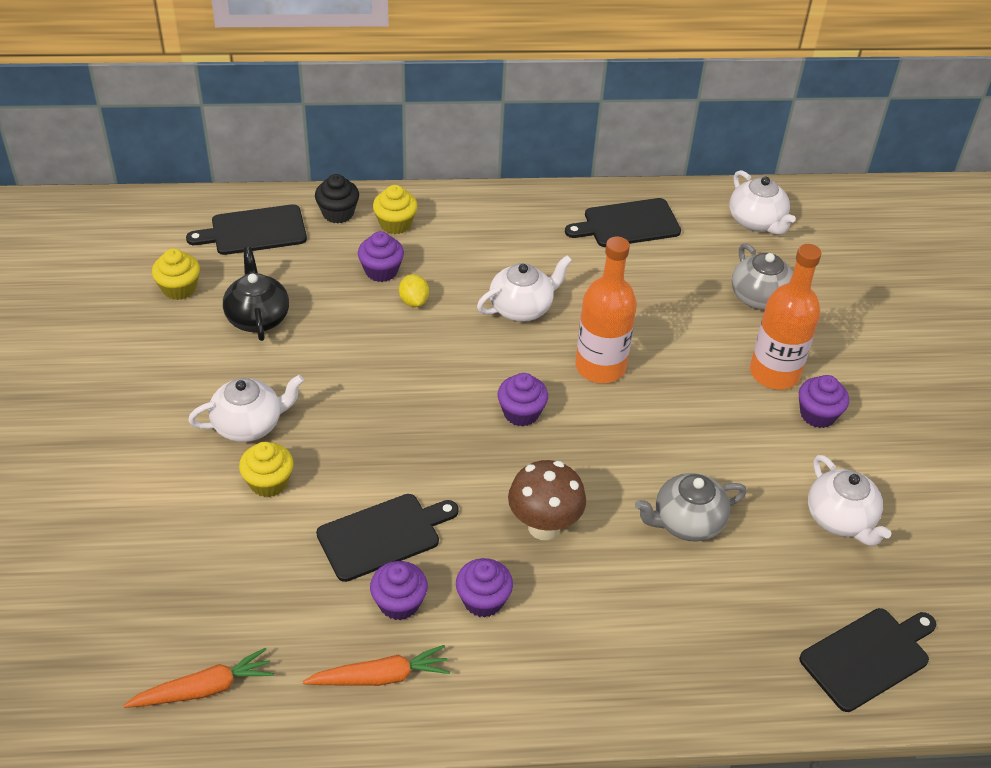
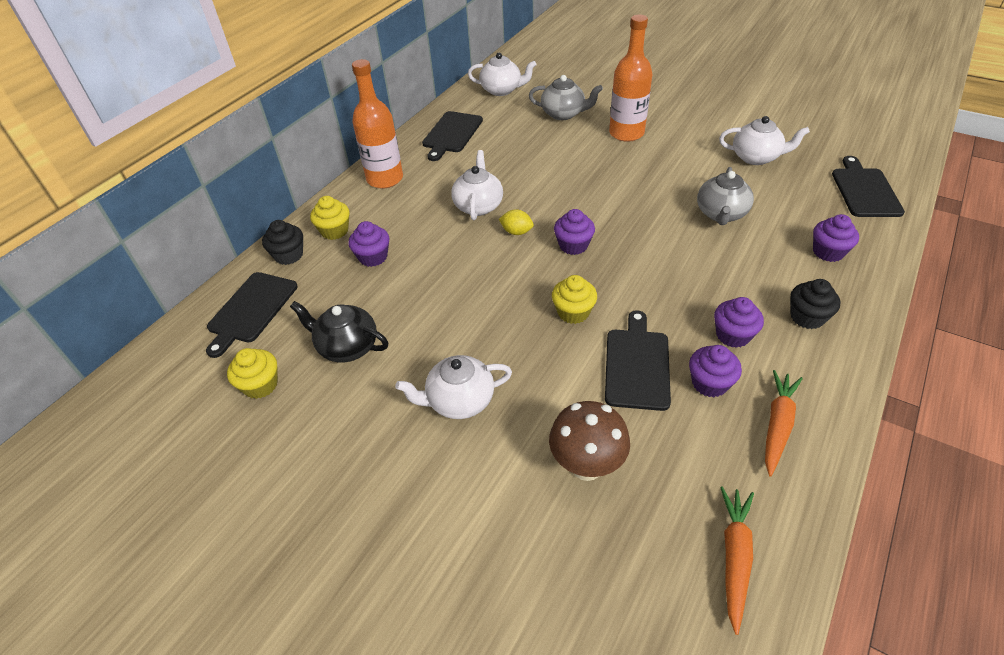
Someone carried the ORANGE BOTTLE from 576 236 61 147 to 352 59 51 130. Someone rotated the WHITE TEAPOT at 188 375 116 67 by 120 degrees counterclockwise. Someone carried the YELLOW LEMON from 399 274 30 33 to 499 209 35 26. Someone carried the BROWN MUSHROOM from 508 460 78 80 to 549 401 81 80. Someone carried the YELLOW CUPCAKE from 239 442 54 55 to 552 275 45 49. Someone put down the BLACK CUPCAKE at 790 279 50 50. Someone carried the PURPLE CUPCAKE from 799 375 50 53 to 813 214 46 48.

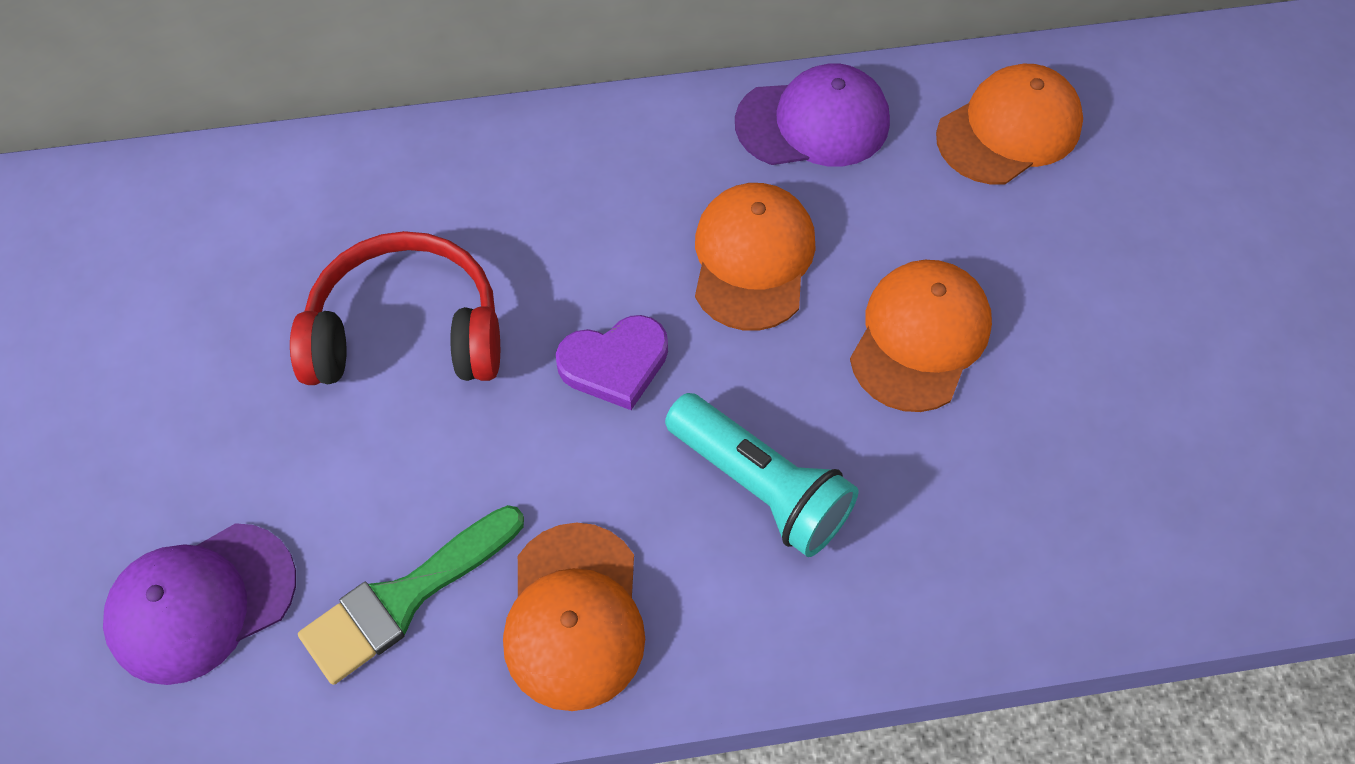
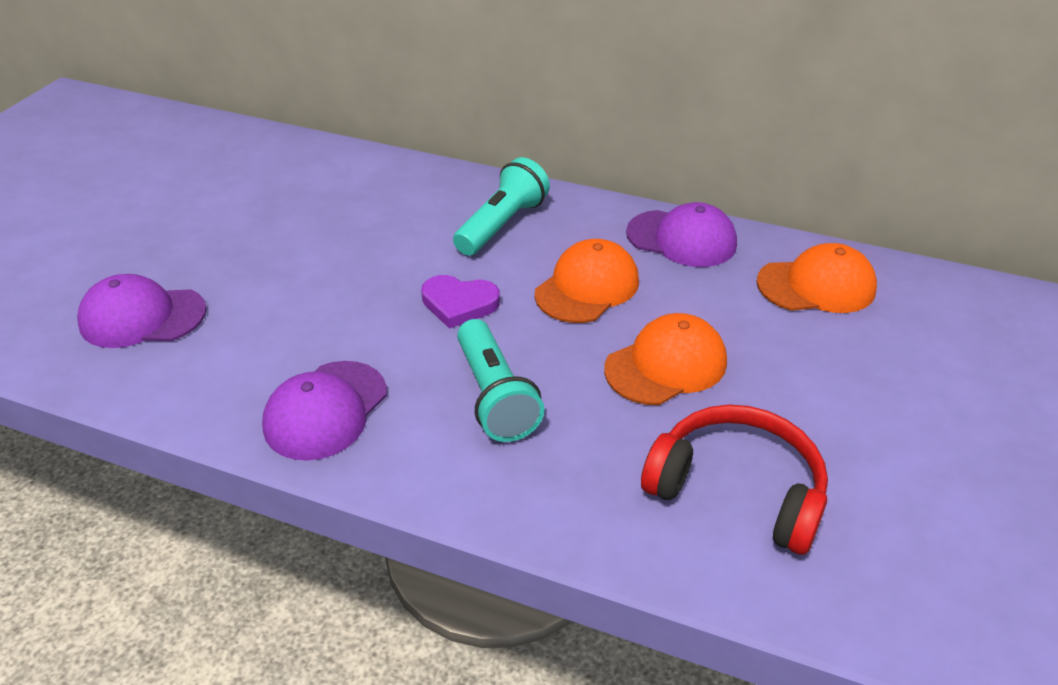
Someone repainted the ORANGE CAP at 503 523 142 188, which became the PURPLE CAP at 262 361 125 100. Someone put down the TURQUOISE FLASHLIGHT at 453 157 97 99. Someone carried the RED HEADPHONES from 290 231 210 154 to 641 405 187 150. Someone took away the GREEN BRUSH at 298 505 226 180.

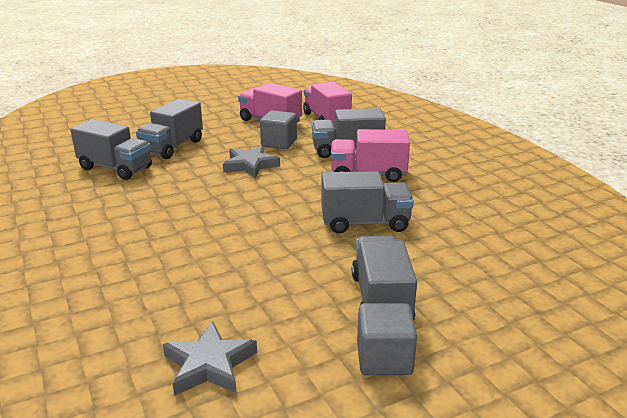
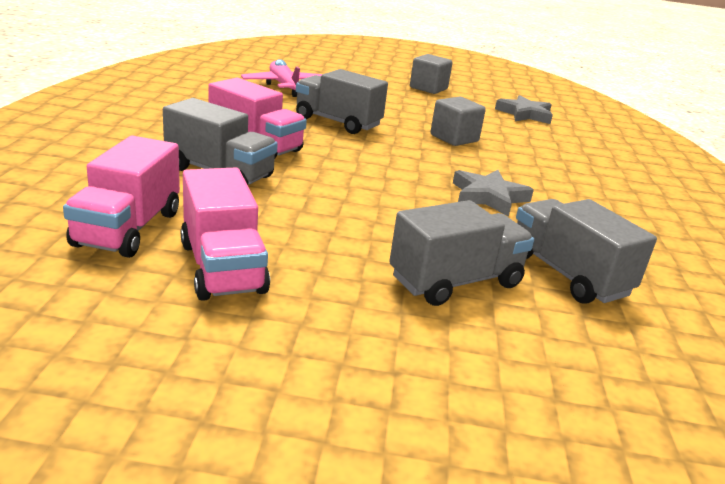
Someone put down the PINK PLANE at 241 59 81 38. Someone carried the GREY CUBE from 260 110 37 39 to 431 97 55 49. Someone carried the GREY STAR from 223 145 57 33 to 453 170 81 47. Someone took away the GREY TRUCK at 352 236 65 84.

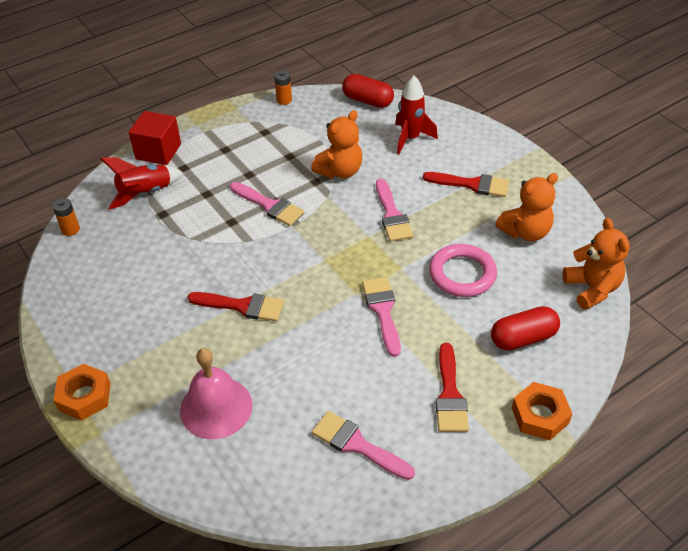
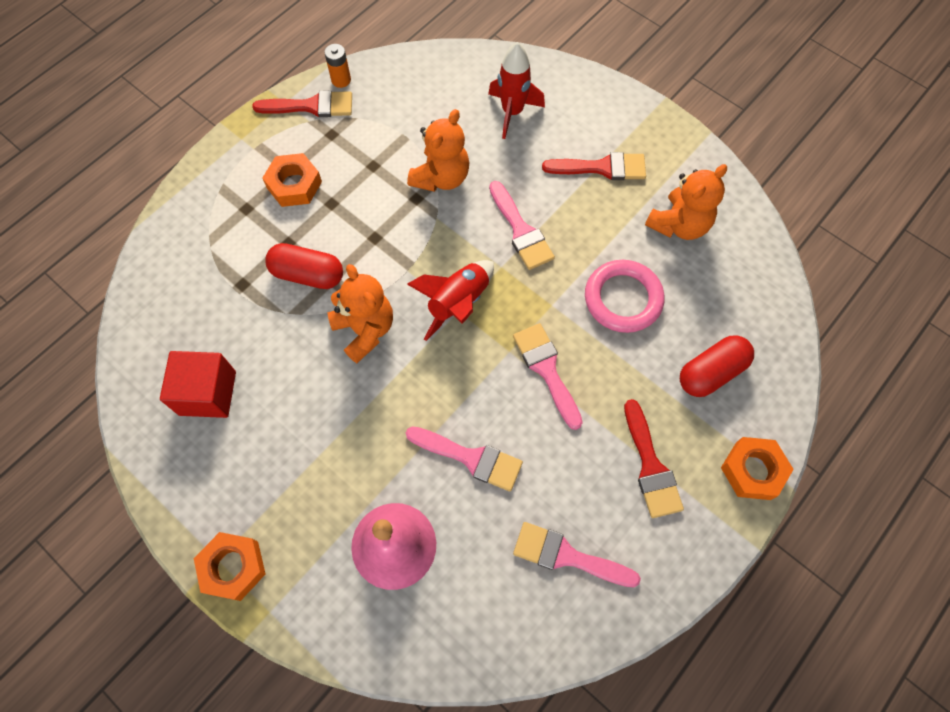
Someone carried the RED CUBE from 129 111 52 54 to 160 351 76 67. Someone carried the RED BRUSH from 187 292 97 29 to 252 90 100 27. Someone put down the ORANGE NUT at 262 153 60 54. Someone carried the RED CAPSULE from 342 74 52 34 to 265 243 78 46. Someone carried the ORANGE TEDDY BEAR from 563 218 67 92 to 327 264 66 99. Someone carried the PINK BRUSH from 230 182 75 44 to 406 426 117 65. Someone carried the RED ROCKET from 100 157 83 53 to 407 260 87 81. Someone took away the ORANGE BATTERY at 52 198 28 38.

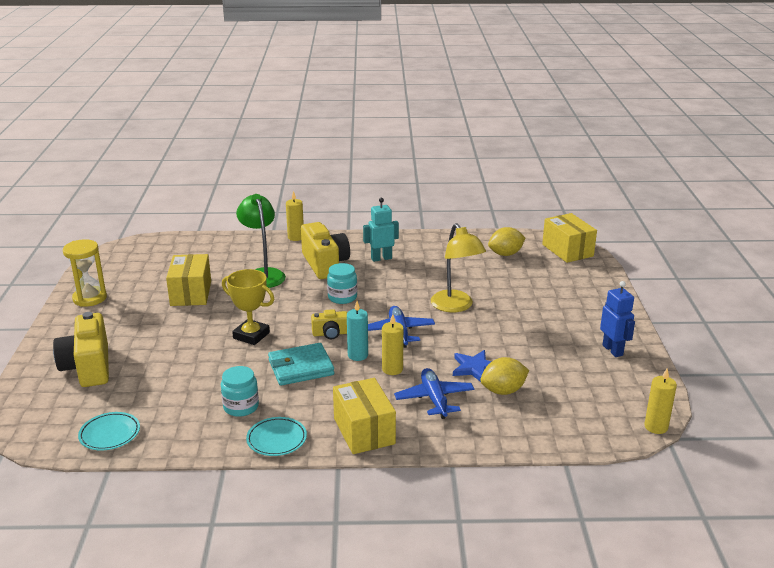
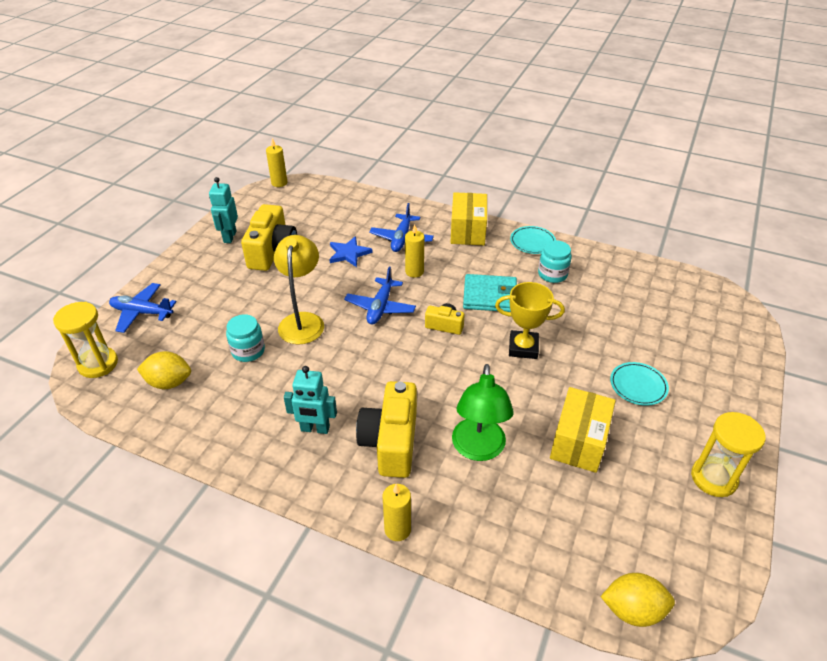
Someone swapped the YELLOW BOX at 542 213 55 50 for the YELLOW HOURGLASS at 53 302 65 76. Someone put down the BLUE PLANE at 109 283 68 50. Someone repainted the BLUE ROBOT at 600 281 35 76, which became the TURQUOISE ROBOT at 209 177 29 66. Someone carried the TURQUOISE JAR from 327 263 30 41 to 226 314 39 48. Someone carried the YELLOW CAMERA from 53 312 56 75 to 241 204 56 67. Someone rotated the YELLOW TROPHY at 222 269 52 76 by 45 degrees counterclockwise. Someone carried the YELLOW LEMON from 480 357 49 38 to 600 573 75 54. Someone carried the TURQUOISE PLATE from 78 412 62 38 to 610 362 59 44. Someone took away the TURQUOISE CANDLE at 347 301 21 60.

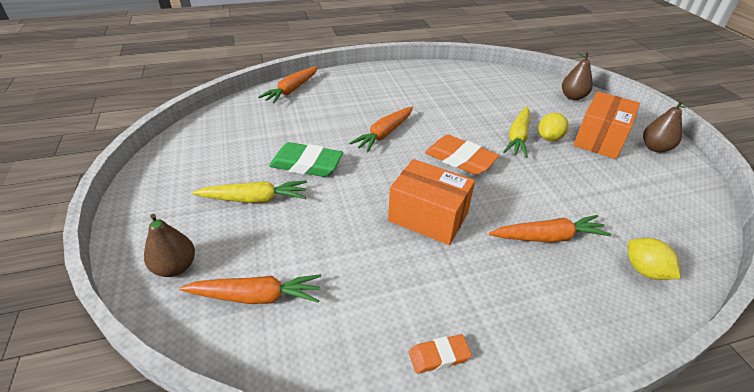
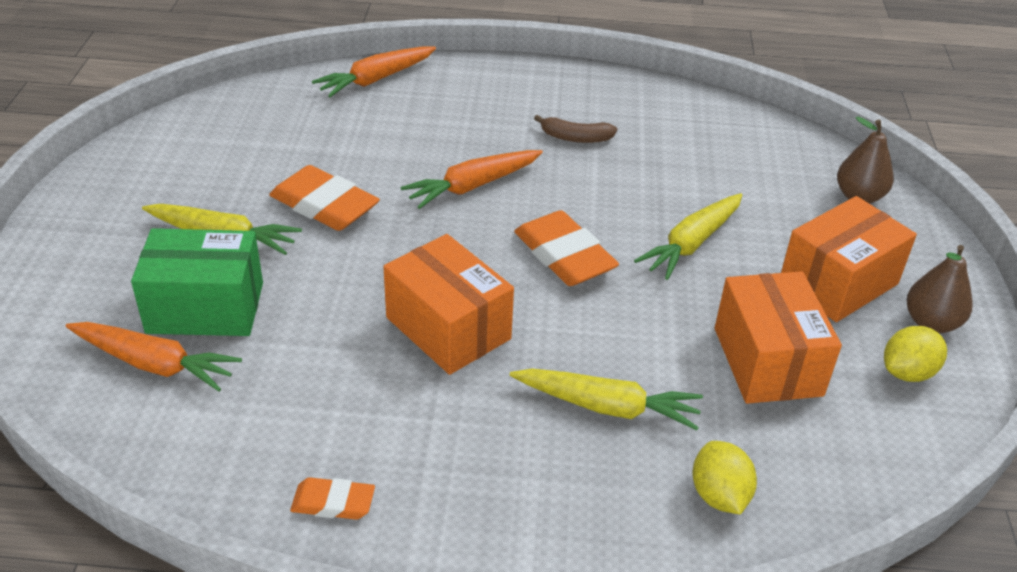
Someone put down the GREEN BOX at 131 228 132 108. Someone repainted the GREEN ERASER at 269 142 74 35, which became the ORANGE ERASER at 269 165 111 66. Someone repainted the ORANGE CARROT at 489 215 122 28, which became the YELLOW CARROT at 510 369 193 61. Someone put down the BROWN BANANA at 534 115 83 28. Someone put down the ORANGE BOX at 715 271 127 133. Someone carried the YELLOW LEMON from 538 113 31 28 to 884 326 63 56. Someone took away the BROWN PEAR at 144 214 51 63.

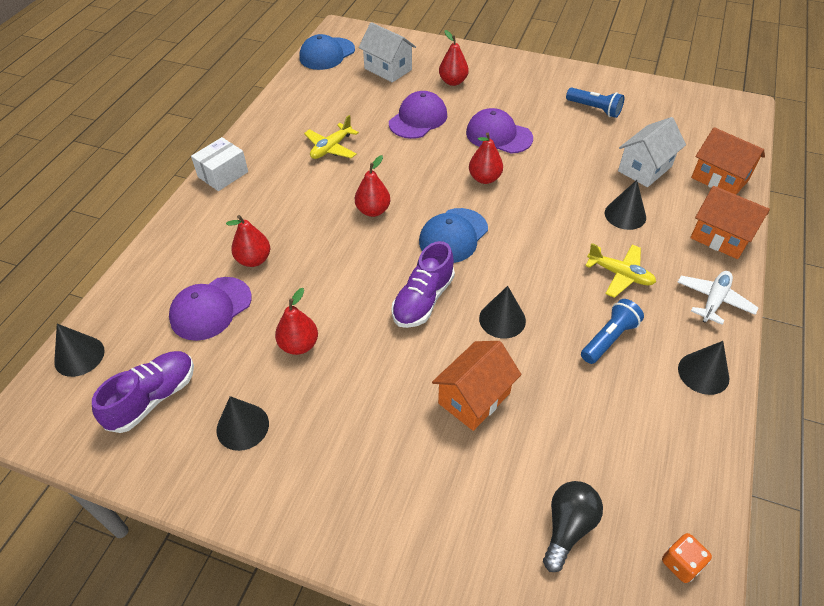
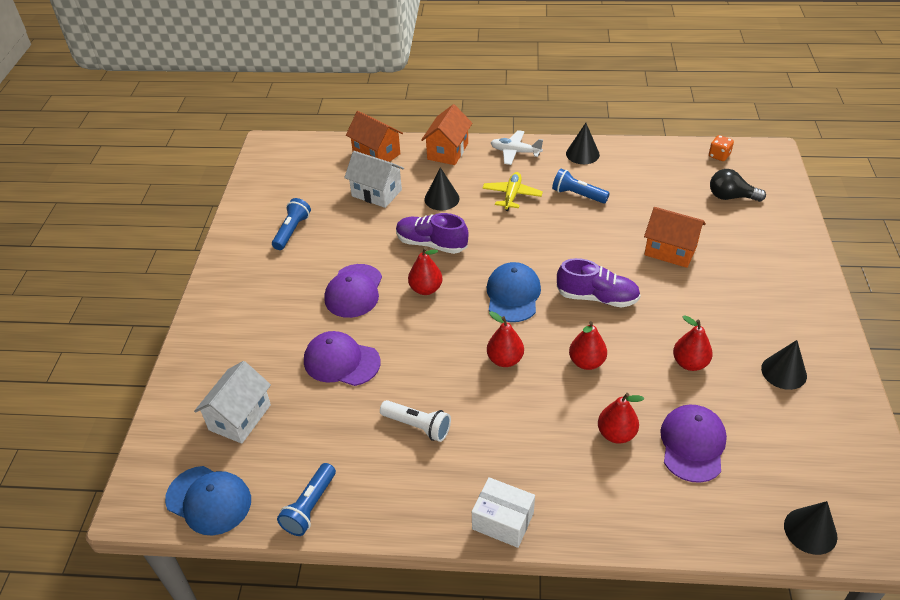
Someone put down the BLUE FLASHLIGHT at 277 463 59 73. Someone rotated the ORANGE HOUSE at 691 127 74 68 by 75 degrees counterclockwise. Someone swapped the YELLOW PLANE at 304 115 55 44 for the WHITE FLASHLIGHT at 380 400 71 42. Someone carried the PURPLE SHOE from 92 351 102 82 to 396 213 73 41. Someone rotated the BLUE CAP at 419 208 69 55 by 105 degrees counterclockwise. Someone carried the RED PEAR from 439 30 30 56 to 569 321 38 49. Someone rotated the PURPLE CAP at 169 277 83 64 by 105 degrees counterclockwise. Someone took away the BLACK CONE at 479 286 47 53.

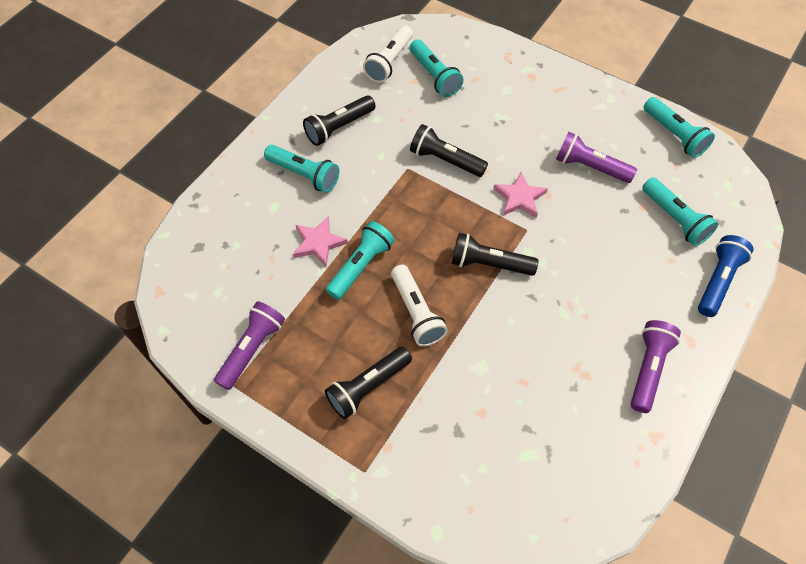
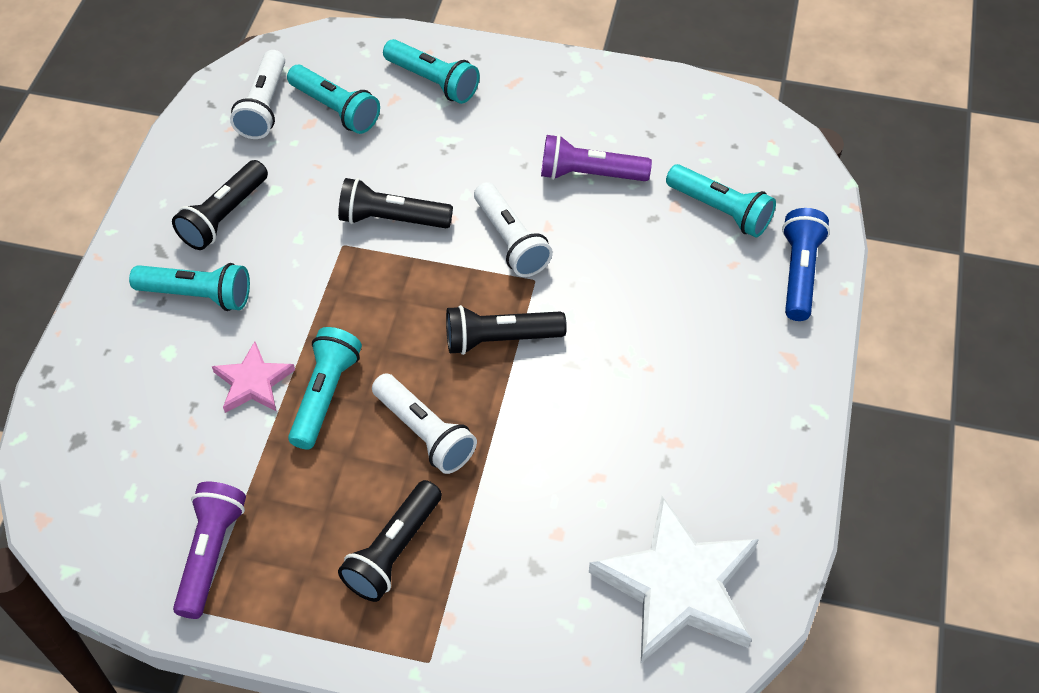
Someone carried the TURQUOISE FLASHLIGHT from 644 97 71 61 to 383 39 97 65. Someone swapped the PINK STAR at 493 172 55 46 for the WHITE FLASHLIGHT at 474 182 79 95. Someone put down the WHITE STAR at 589 496 170 167. Someone took away the PURPLE FLASHLIGHT at 631 320 50 93.

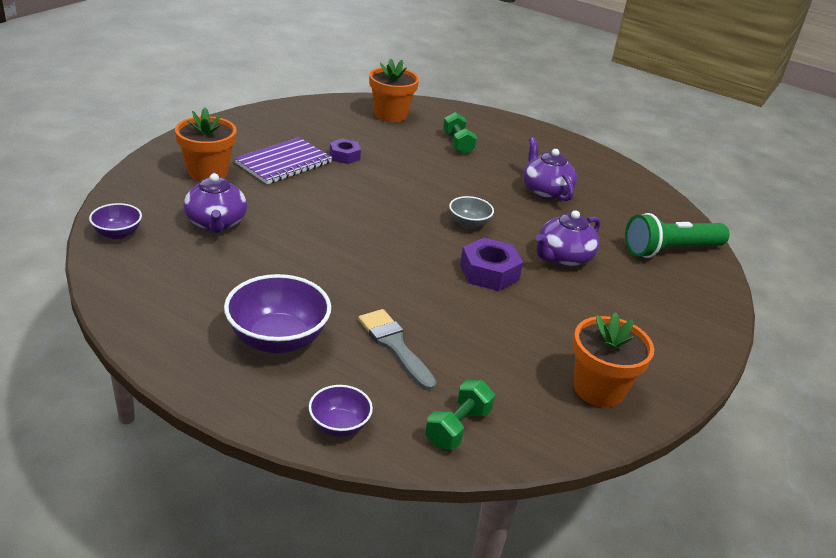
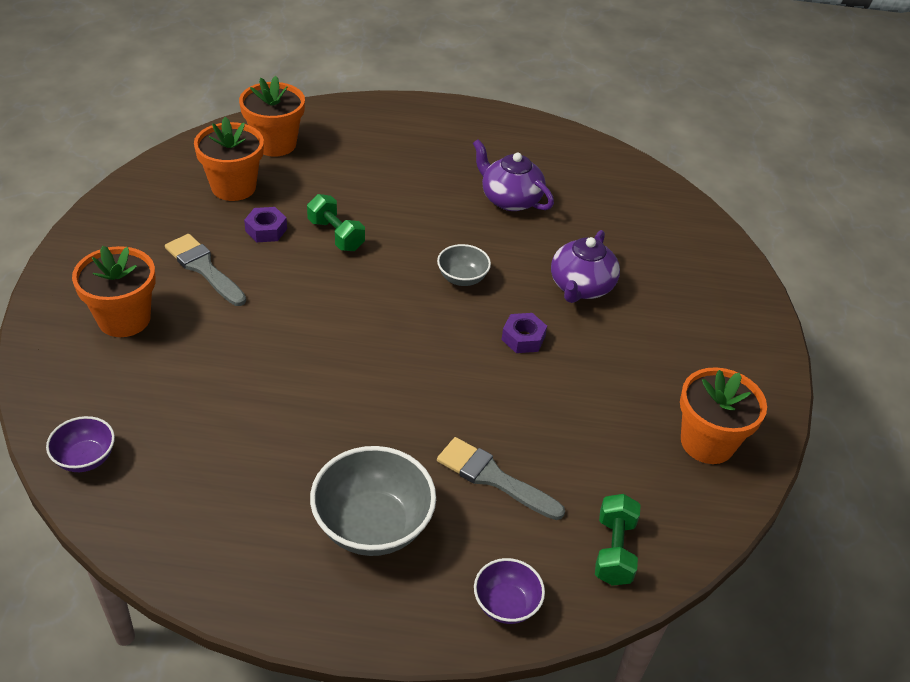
Someone swapped the PURPLE NOTEBOOK at 235 137 97 47 for the GREY BRUSH at 165 234 81 72. Someone put down the ORANGE FLOWER POT at 194 117 70 84. Someone carried the GREEN DUMBBELL from 443 112 34 42 to 307 194 58 57. Someone repainted the PURPLE BOWL at 224 274 107 79, which became the GREY BOWL at 310 446 126 110. Someone scaled the PURPLE NUT at 460 238 63 53 by 0.64. Someone took away the PURPLE TEAPOT at 184 172 63 61. Someone took away the GREEN FLASHLIGHT at 625 213 104 45.

